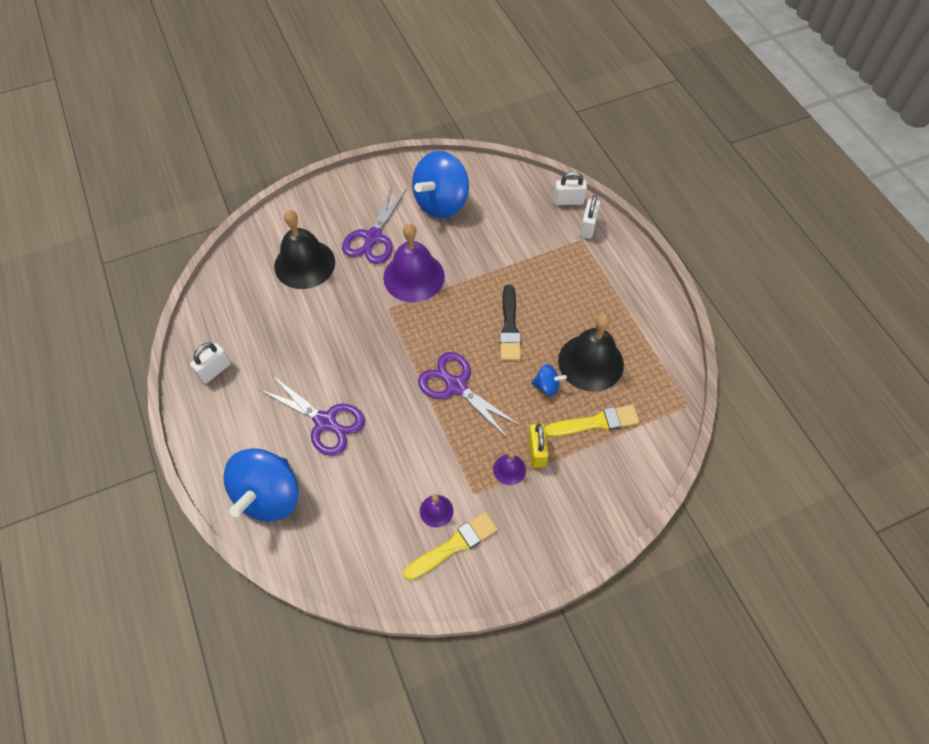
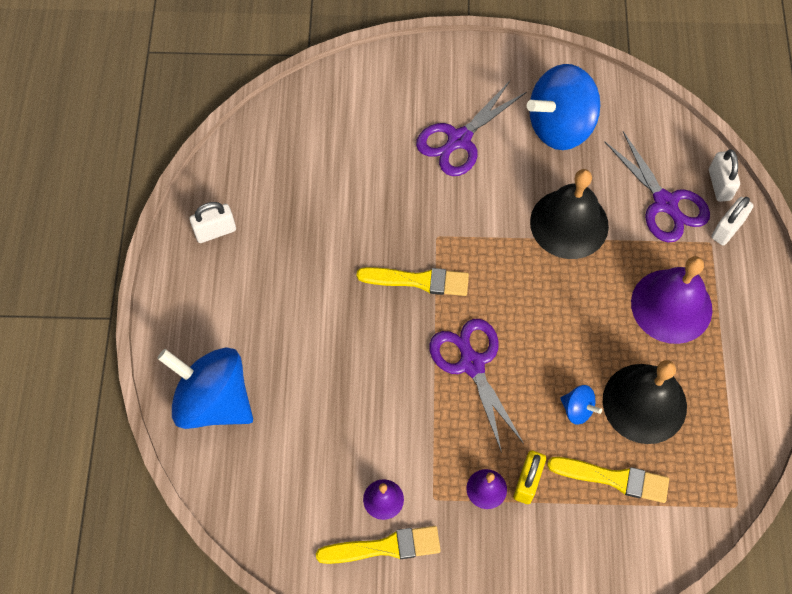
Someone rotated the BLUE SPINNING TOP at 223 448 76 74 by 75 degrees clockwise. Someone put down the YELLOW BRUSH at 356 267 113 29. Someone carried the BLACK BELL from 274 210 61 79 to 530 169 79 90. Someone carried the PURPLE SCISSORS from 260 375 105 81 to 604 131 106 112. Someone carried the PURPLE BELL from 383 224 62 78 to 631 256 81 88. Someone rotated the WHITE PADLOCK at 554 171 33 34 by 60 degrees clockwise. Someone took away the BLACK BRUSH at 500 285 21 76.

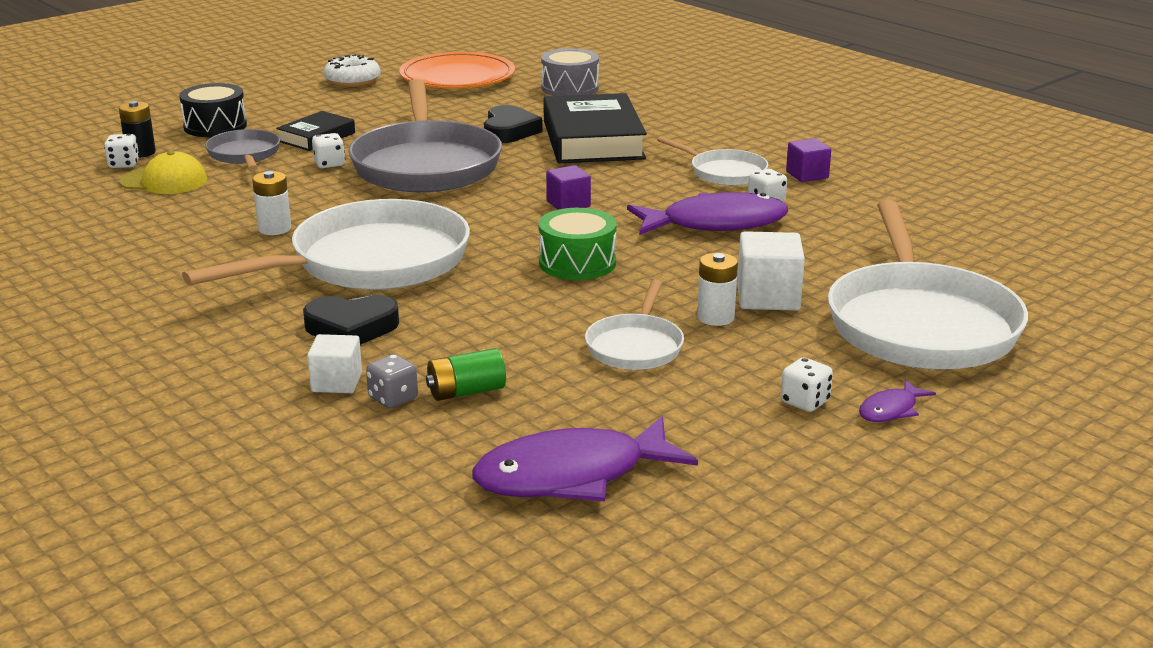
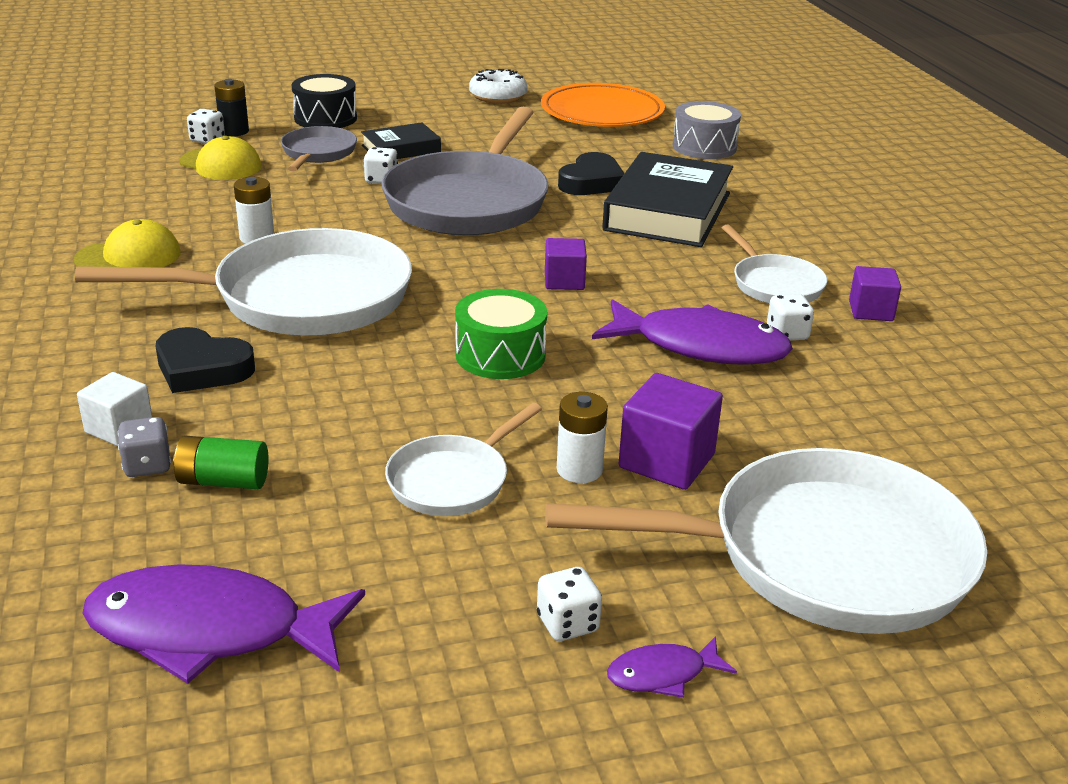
Someone put down the YELLOW CAP at 74 219 107 49. Someone rotated the WHITE PAN at 828 200 200 170 by 120 degrees counterclockwise. Someone repainted the WHITE CUBE at 737 231 68 80, which became the PURPLE CUBE at 618 373 105 117.

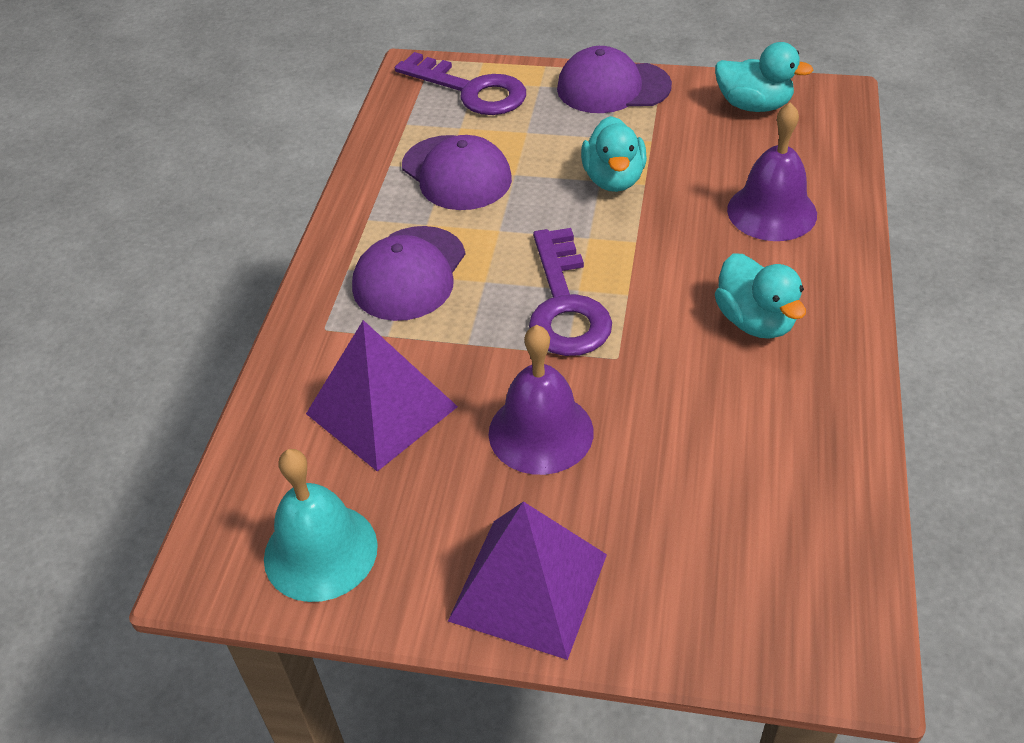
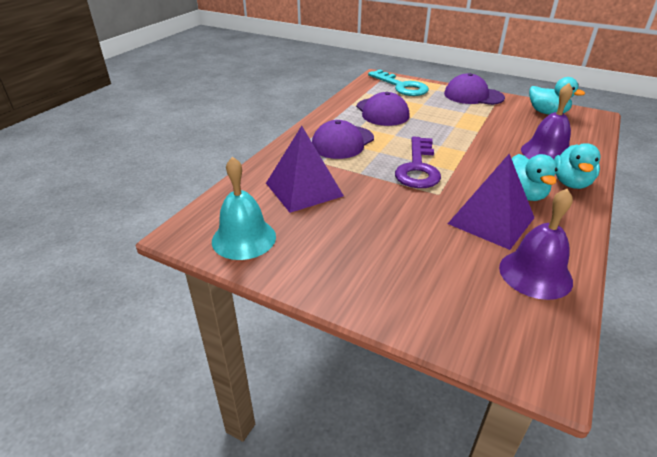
Someone repainted the PURPLE KEY at 395 52 131 63, which became the TURQUOISE KEY at 368 70 61 26. Someone carried the PURPLE PYRAMID from 448 501 159 159 to 448 154 87 96. Someone carried the PURPLE BELL from 489 325 105 150 to 499 189 74 111. Someone carried the TURQUOISE DUCK from 581 116 66 76 to 554 143 46 46.

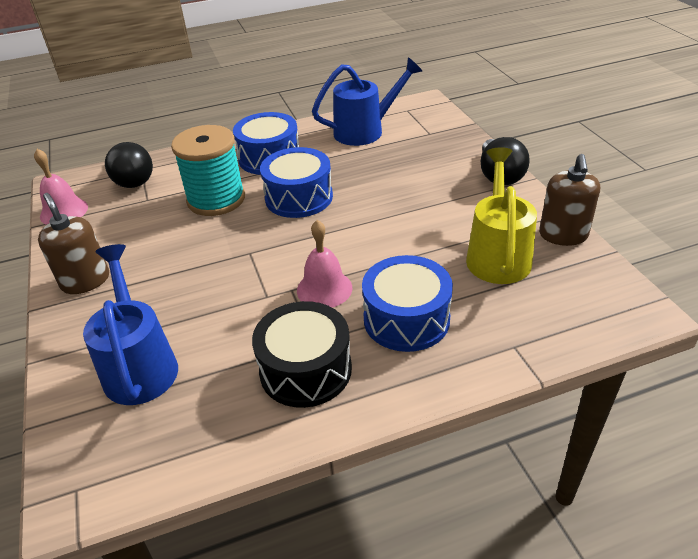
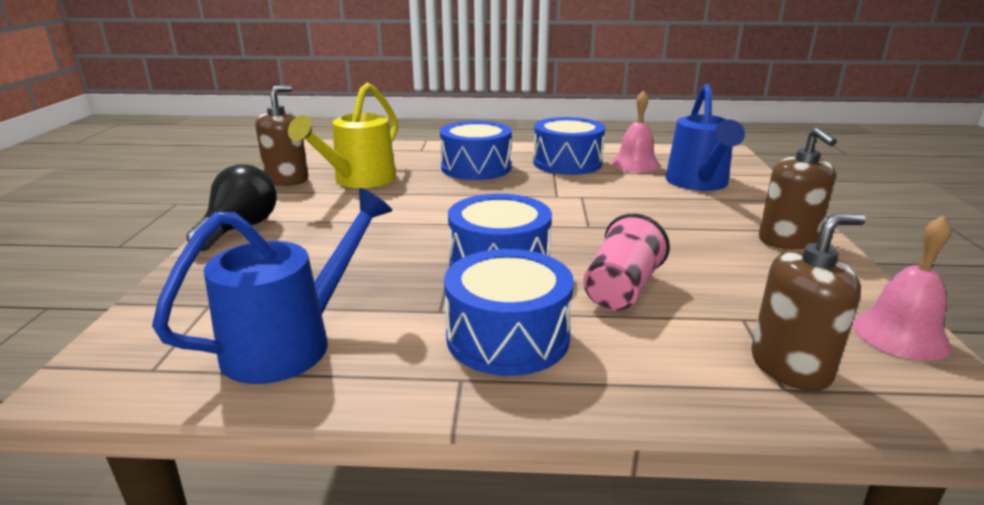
Someone rotated the BLUE WATERING CAN at 312 57 110 89 by 135 degrees clockwise. Someone repainted the BLACK DRUM at 252 301 100 107, which became the BLUE DRUM at 533 117 72 58. Someone swapped the TURQUOISE SPOOL at 171 125 74 91 for the PINK CUP at 583 214 87 97. Someone carried the PINK BELL from 297 220 56 87 to 611 90 49 82. Someone swapped the BLACK LIGHT BULB at 105 142 48 46 for the BROWN SOAP DISPENSER at 751 214 115 177.

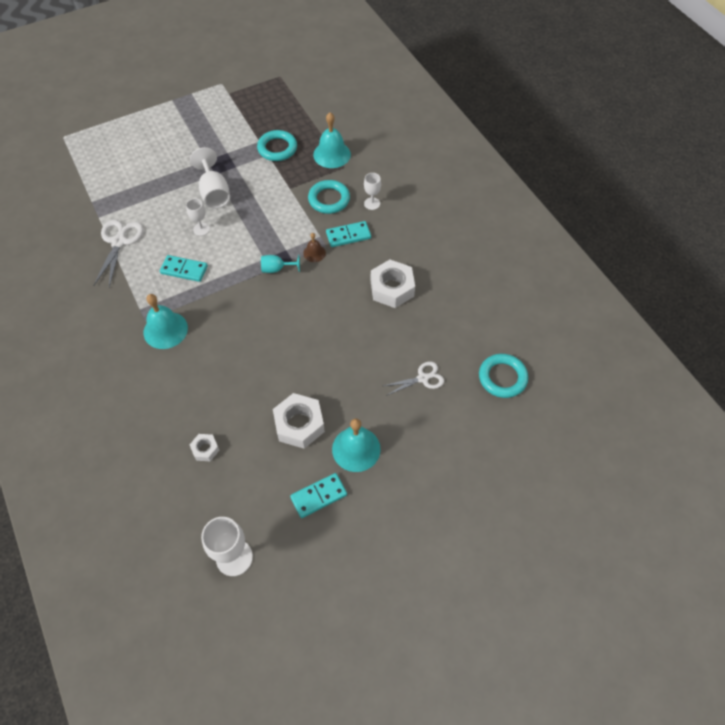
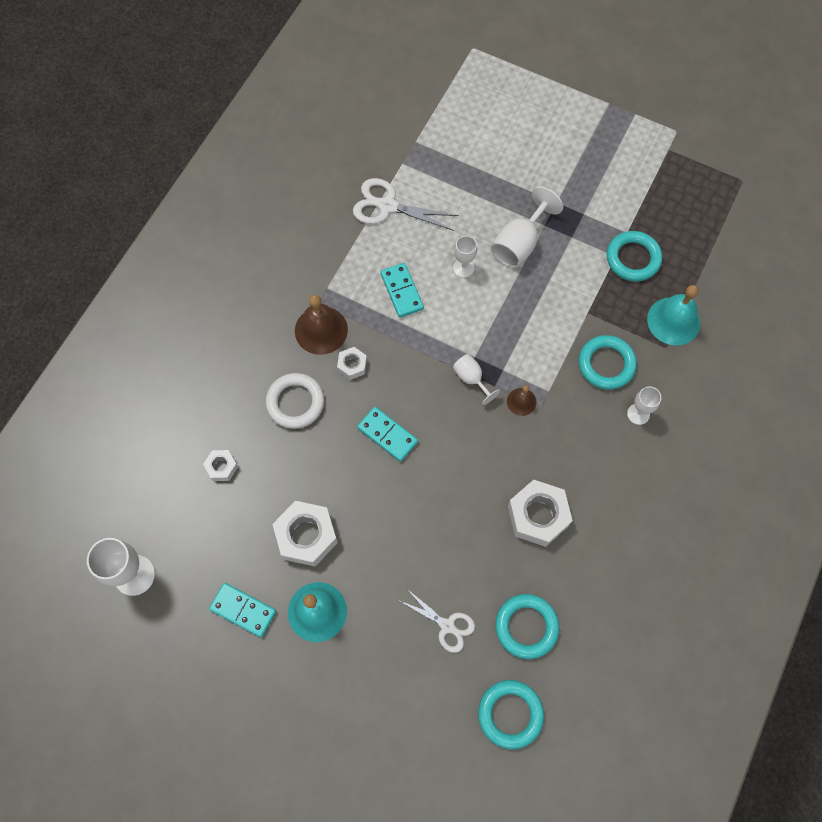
Someone put down the WHITE RING at 266 373 58 56. Someone repainted the TURQUOISE BELL at 144 294 44 55, which became the BROWN BELL at 295 295 53 60. Someone put down the WHITE NUT at 337 347 30 33. Someone rotated the WHITE SCISSORS at 93 220 51 67 by 135 degrees counterclockwise. Someone carried the TURQUOISE DOMINO from 326 221 45 26 to 357 407 61 55. Someone repainted the TURQUOISE GOBLET at 261 255 39 18, which became the WHITE GOBLET at 453 354 47 51. Someone put down the TURQUOISE RING at 495 594 65 65.

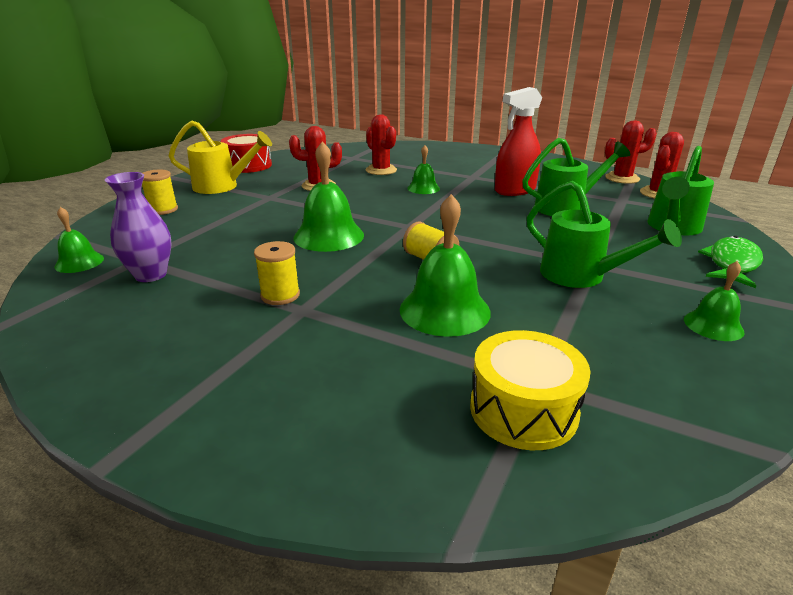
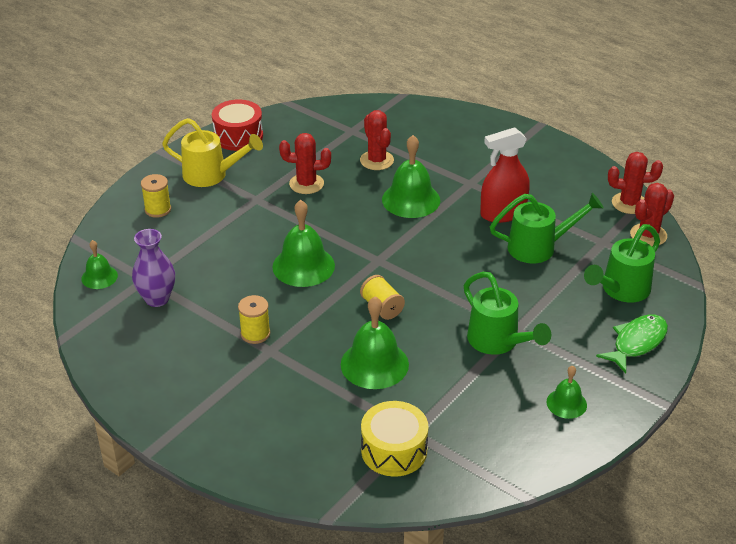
Someone scaled the GREEN BELL at 408 145 32 49 by 1.76.

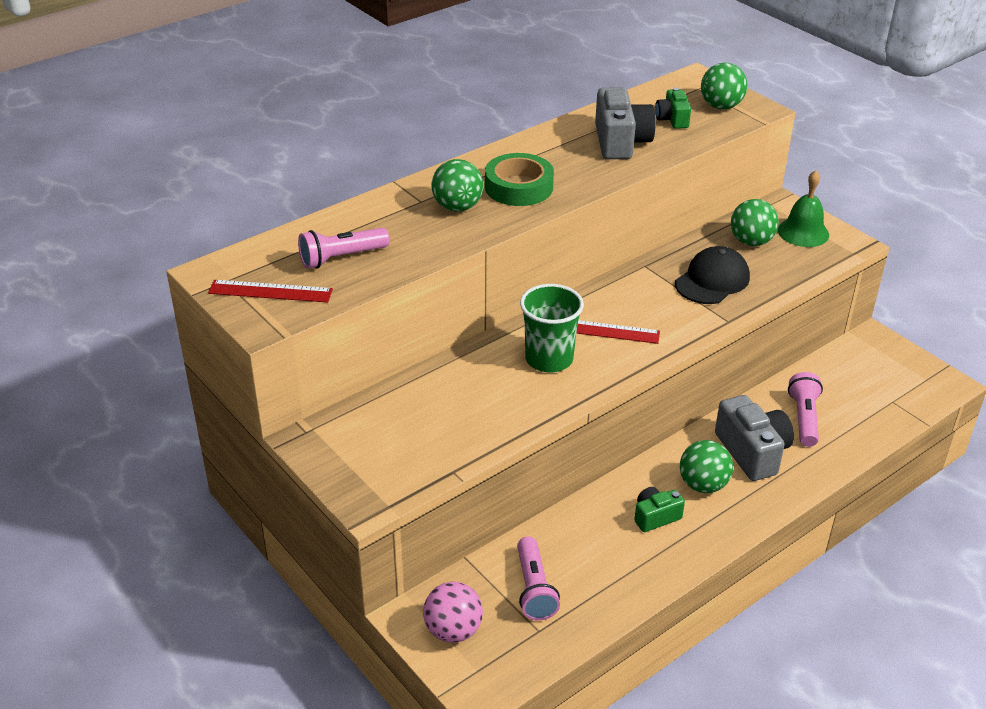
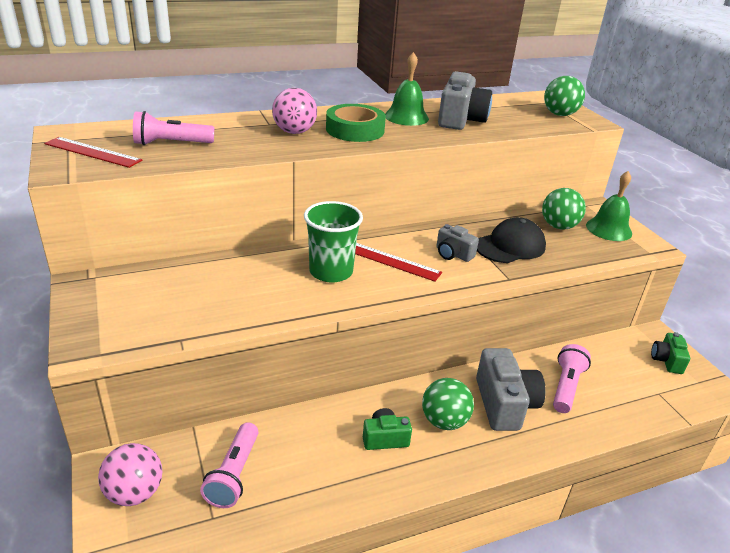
Someone repainted the GREEN BALL at 432 159 51 53, which became the PINK BALL at 272 88 45 46. Someone put down the GREEN BELL at 385 52 44 74. Someone put down the GREY CAMERA at 436 224 43 38. Someone carried the GREEN CAMERA from 655 87 36 42 to 651 332 39 42.

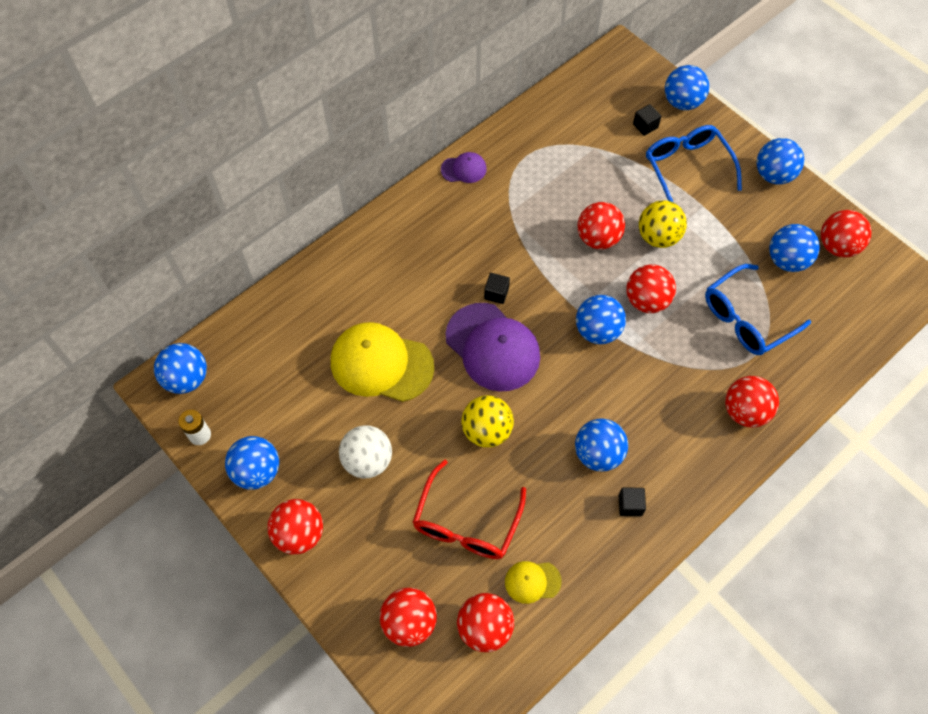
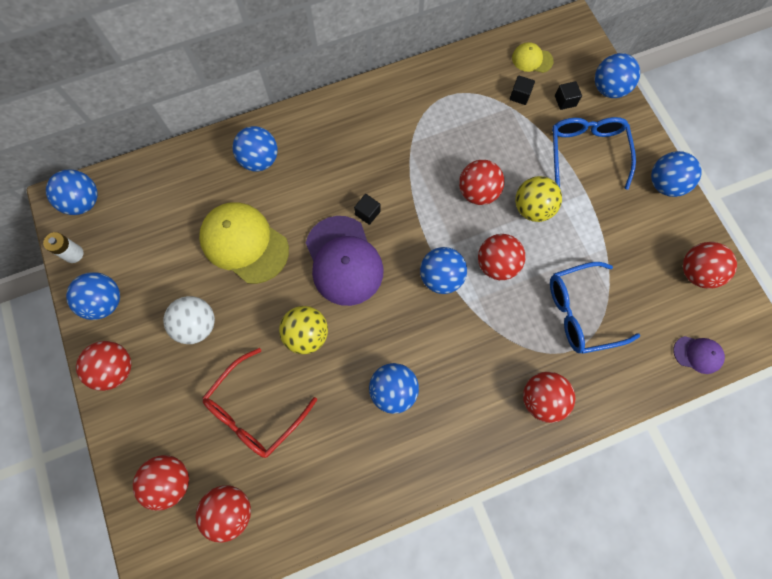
Someone carried the BLUE BALL from 769 224 51 48 to 232 126 46 46. Someone carried the BLACK CUBE from 619 487 27 29 to 509 75 26 30. Someone carried the YELLOW CAP from 505 561 57 43 to 512 42 42 31. Someone carried the PURPLE CAP from 441 152 45 31 to 673 336 52 38.

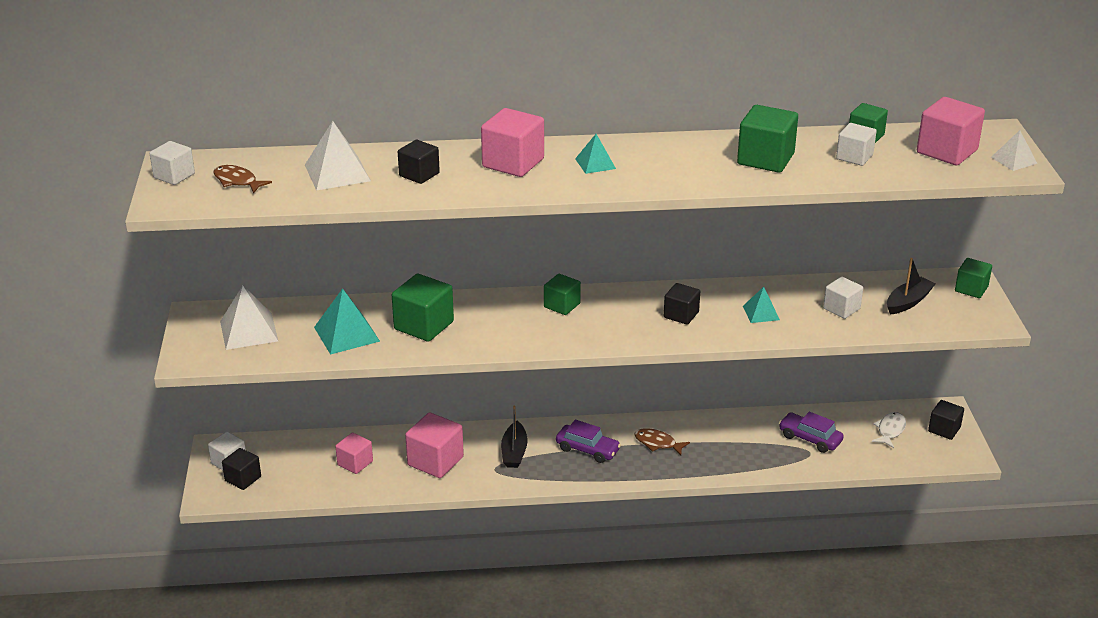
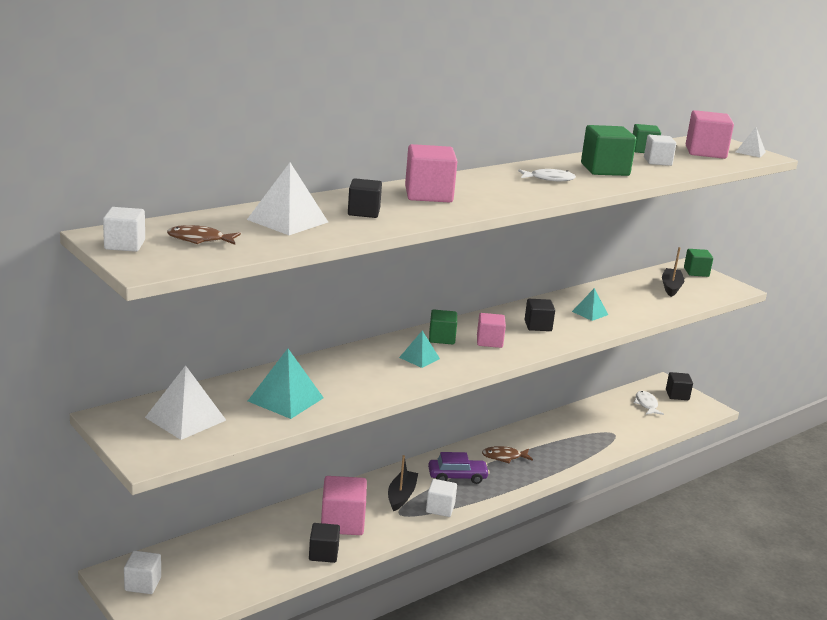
Someone carried the BLACK CUBE from 222 448 39 42 to 309 523 31 40. Someone rotated the BLACK BOAT at 501 406 27 62 by 135 degrees counterclockwise. Someone carried the TURQUOISE PYRAMID from 575 134 41 40 to 399 331 41 37. Someone carried the WHITE CUBE from 823 277 40 42 to 426 479 31 38. Someone carried the PINK CUBE from 335 433 38 41 to 477 313 29 35. Someone put down the WHITE FISH at 518 169 58 12. Someone took away the GREEN CUBE at 392 274 62 68. Someone took away the PURPLE CAR at 779 412 65 41.

